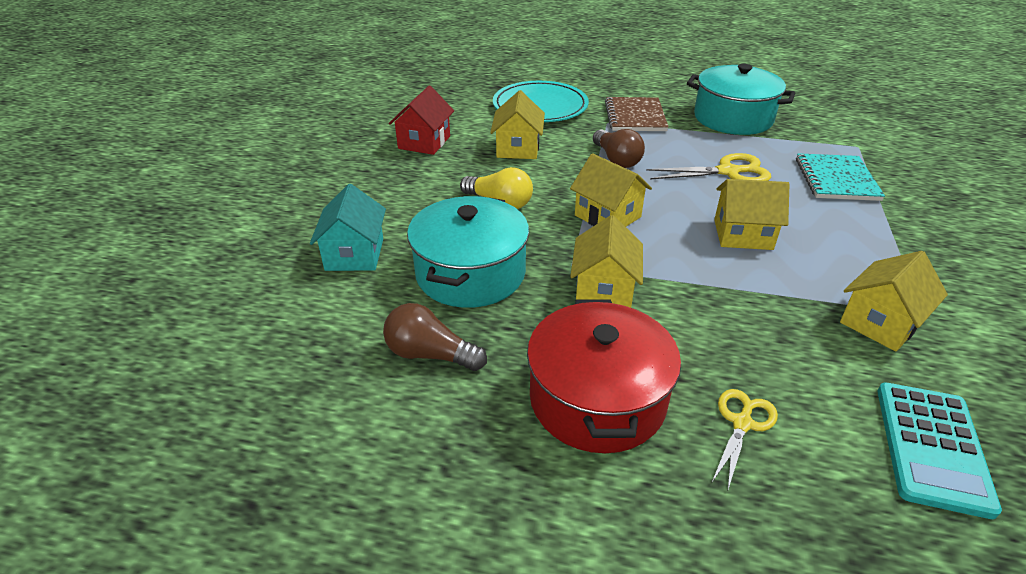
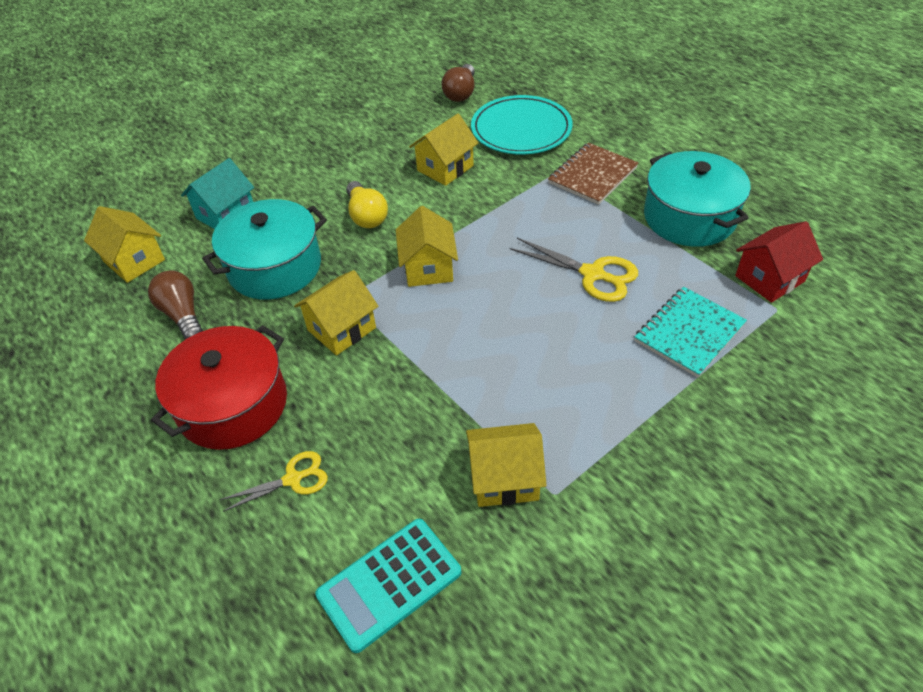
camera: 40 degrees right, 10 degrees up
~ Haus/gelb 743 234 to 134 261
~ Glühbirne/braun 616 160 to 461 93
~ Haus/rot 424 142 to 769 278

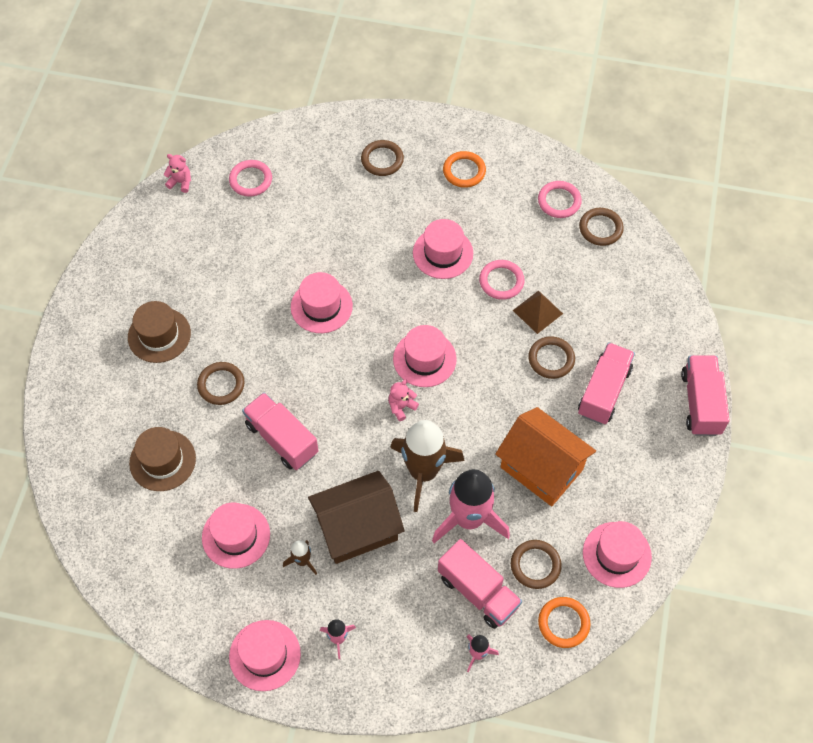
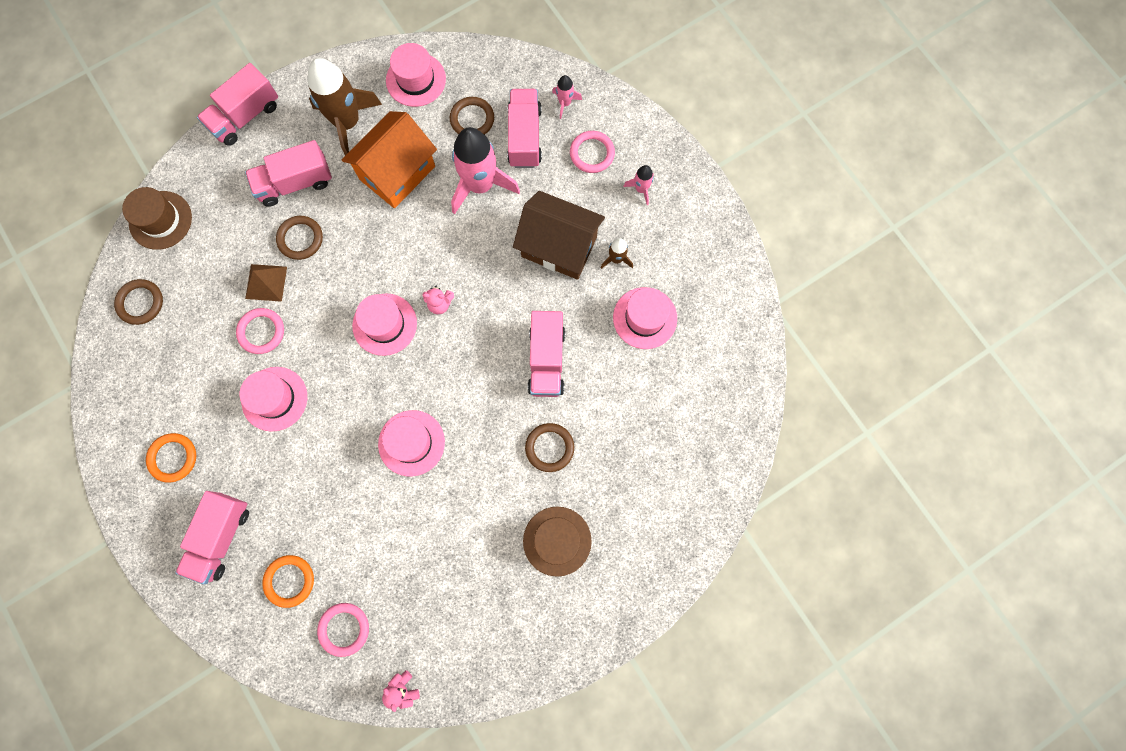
camera: 135 degrees left, 15 degrees up
~ Hut/braun 162 460 to 160 220
~ Ring/braun 382 160 to Lastwagen/rosa 221 537
~ Ring/orange 563 623 to 289 581
~ Rakete/braun 423 472 to 347 123
~ Haus/orange 541 468 = 397 173 45 degrees clockwise
~ Ring/rosa 559 201 to 592 153
- Hut/rosa 265 655

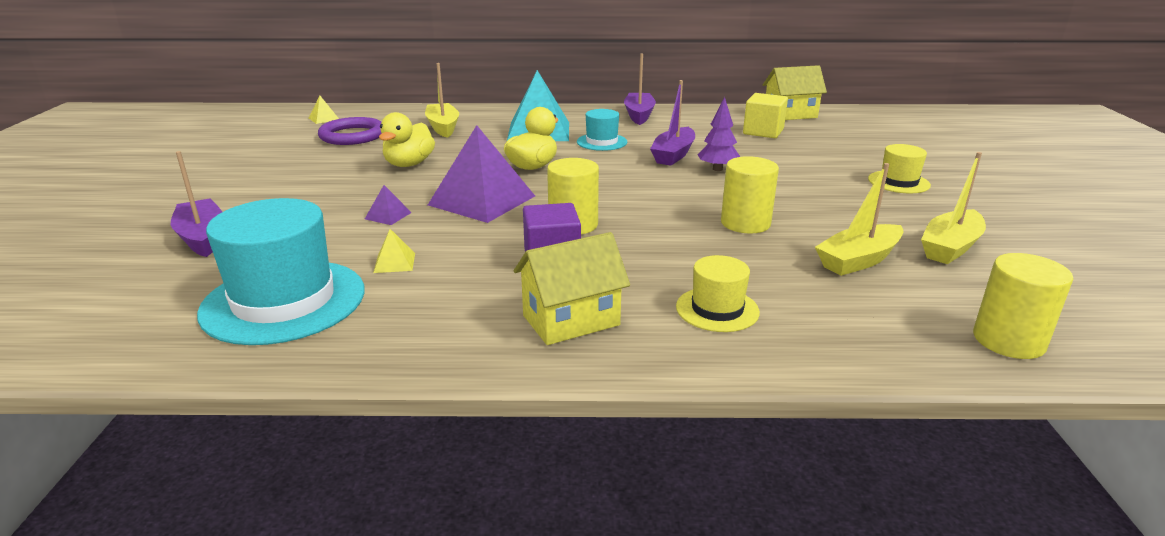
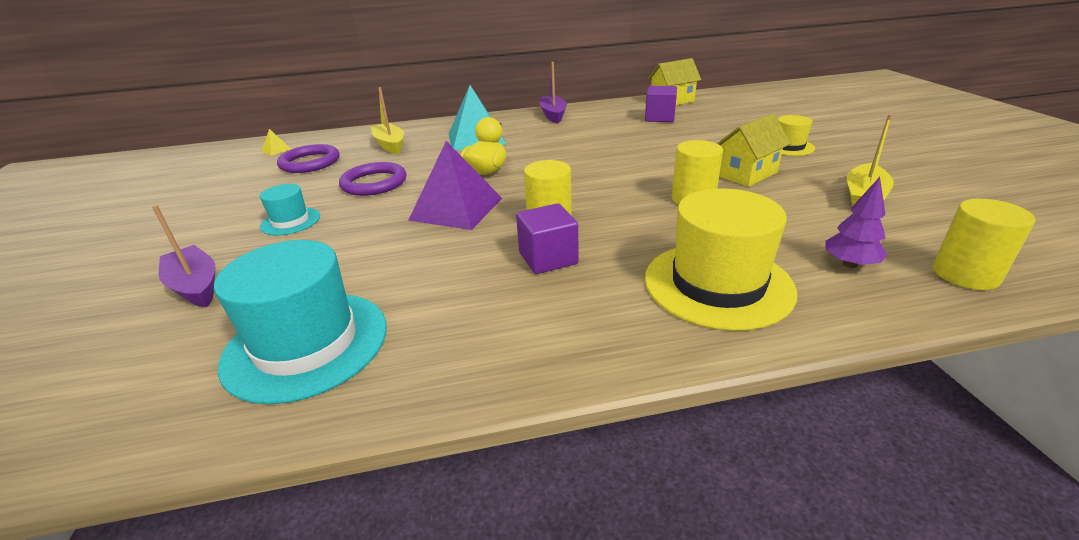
camera: 10 degrees left, 5 degrees up
~ Hut/türkis 602 142 to 290 221
~ Ente/gelb 409 164 to Ring/lila 374 183
~ Kubus/gelb 763 132 to Kubus/lila 659 118
~ Hut/gelb 717 309 = 717 284 x1.93
~ Haus/gelb 571 320 to 746 174
~ Baum/lila 717 169 to 849 264
- Pyramide/lila 388 215
- Pyramide/gelb 394 263
- Boot/lila 673 155
- Boot/gelb 858 260

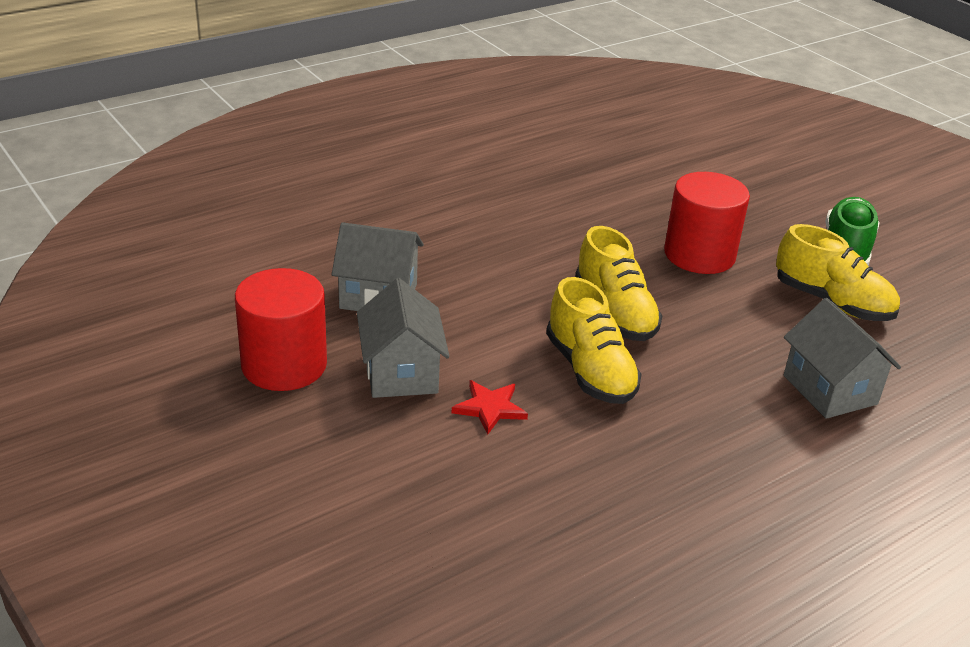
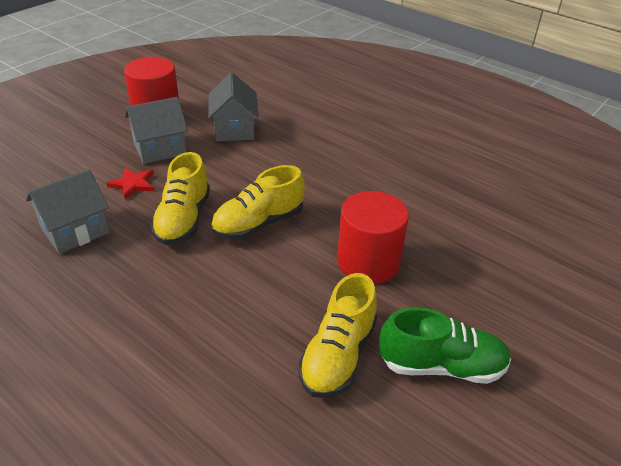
camera: 75 degrees right, 5 degrees up
~ Haus/grau 830 390 to 75 231
~ Schuh/gelb 590 371 = 183 219 45 degrees counterclockwise

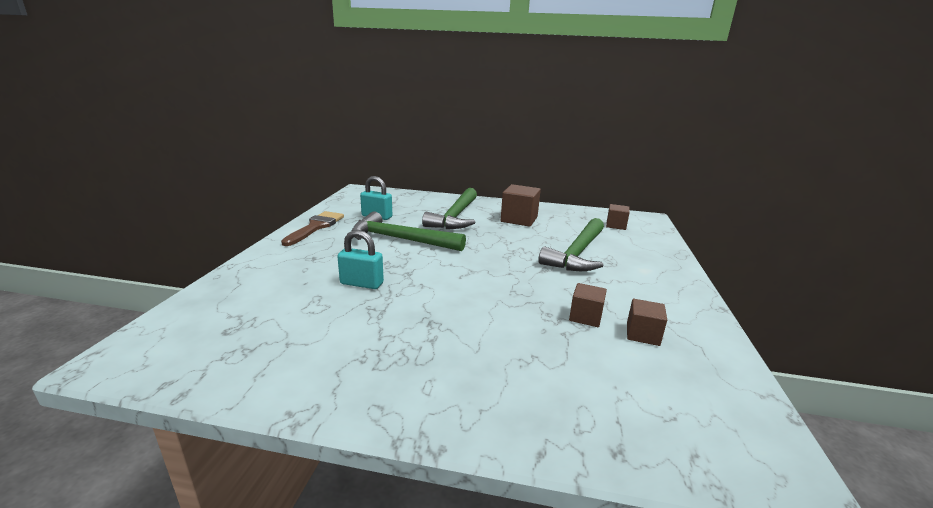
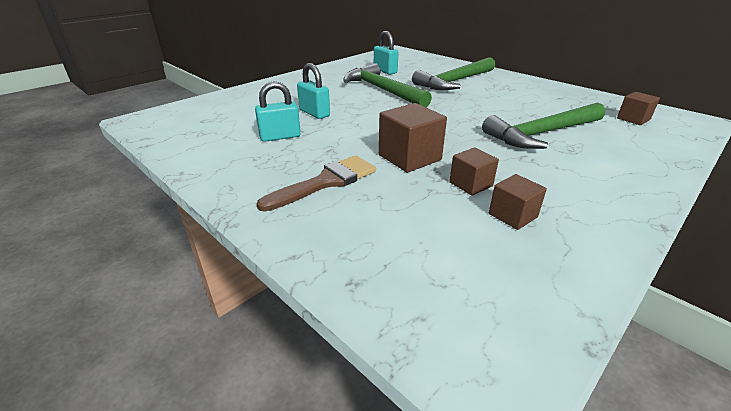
camera: 35 degrees right, 10 degrees up
+ Vorhängeschloss/türkis 280 136
~ Pinsel/braun 316 227 to 326 182
~ Kubus/braun 519 219 to 409 157

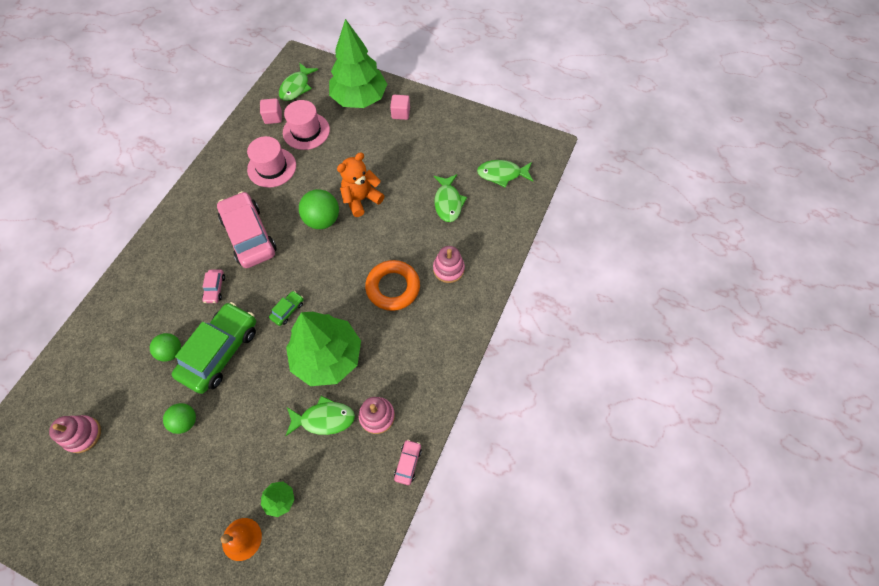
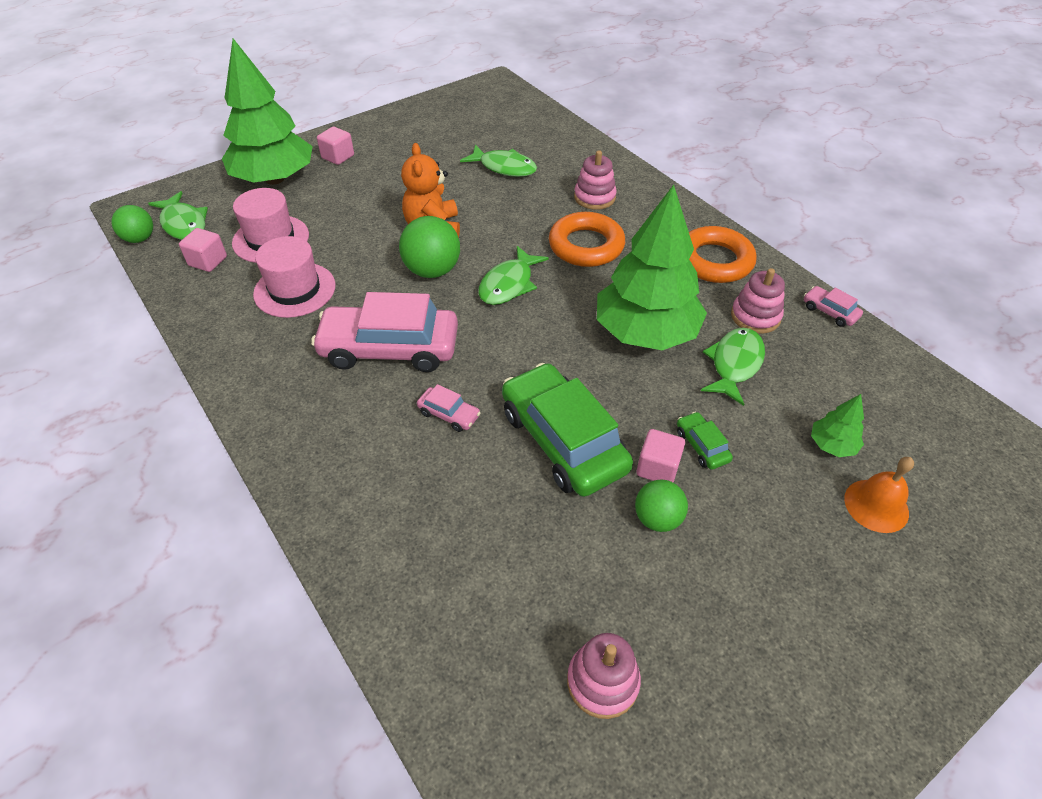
camera: 60 degrees left, 15 degrees down
~ Ball/grün 171 351 to 140 239
~ Fisch/grün 502 174 to 509 284
+ Kubus/rosa 657 468
~ Auto/grün 287 310 to 702 446
+ Ring/orange 714 261

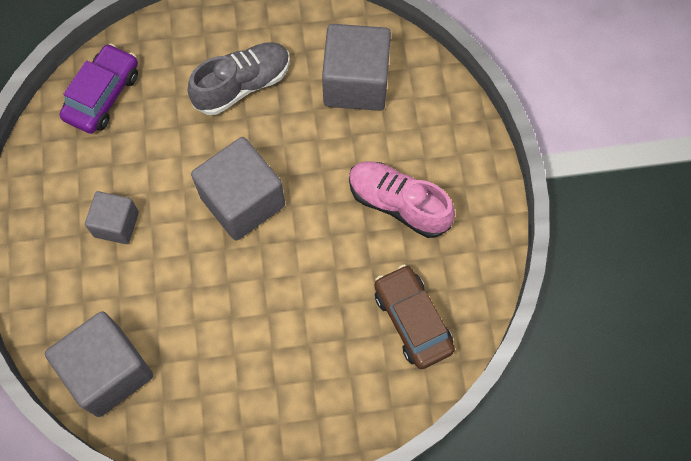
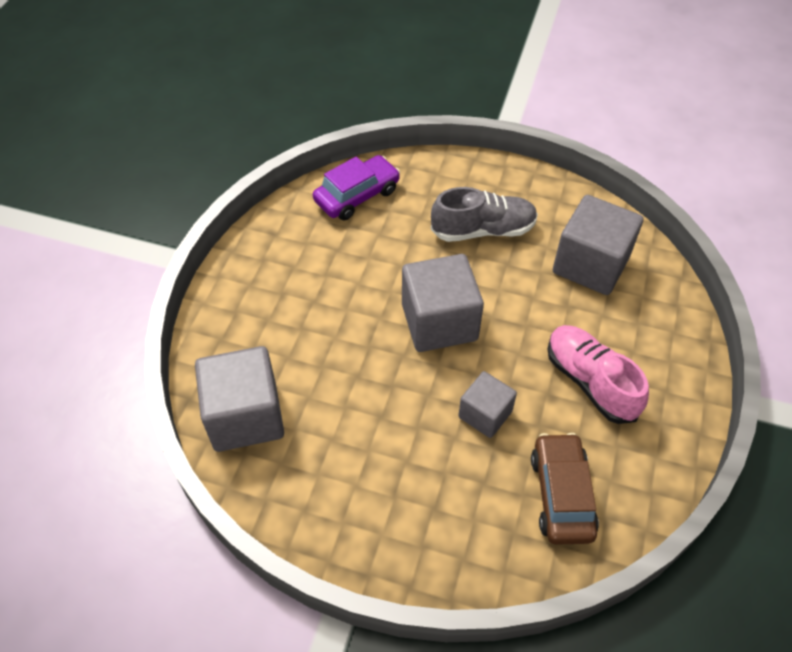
camera: 25 degrees right, 15 degrees down
~ Kubus/grau 116 224 to 485 414

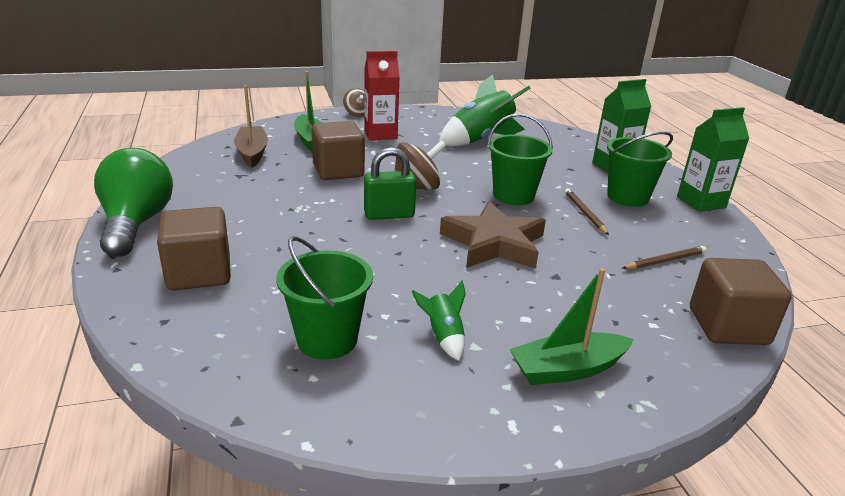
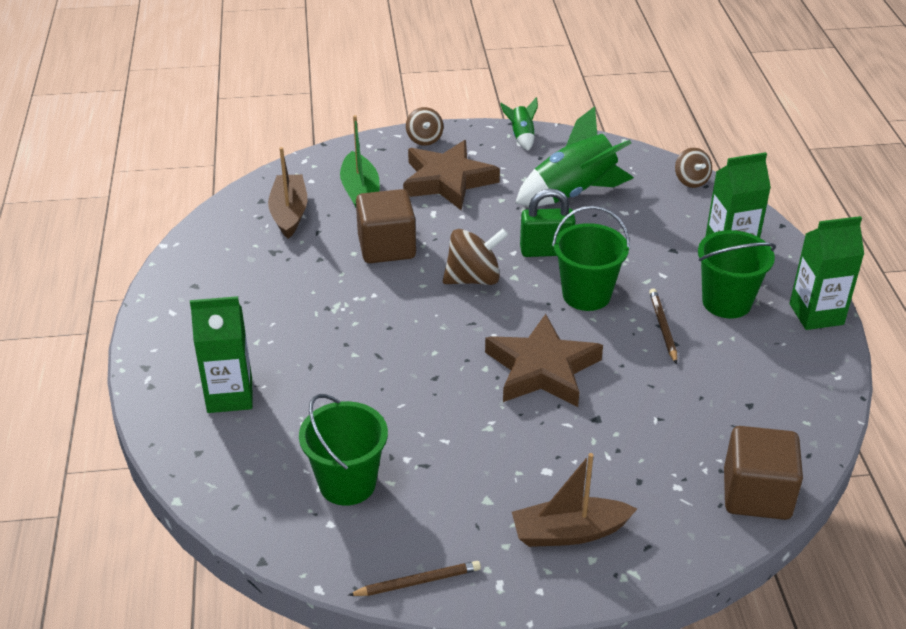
camera: 10 degrees right, 10 degrees up
~ Kubus/braun 199 273 to Getränkekarton/grün 230 395
~ Bleistift/braun 665 261 to 417 582
~ Getränkekarton/rot 380 134 to Stern/braun 447 181
~ Rakete/grün 443 336 to 521 137
~ Boot/grün 567 369 to Boot/braun 569 532
~ Vorhängeschloss/grün 389 215 to 546 251
+ Kreisel/braun 691 181
- Glühbirne/grün 136 224

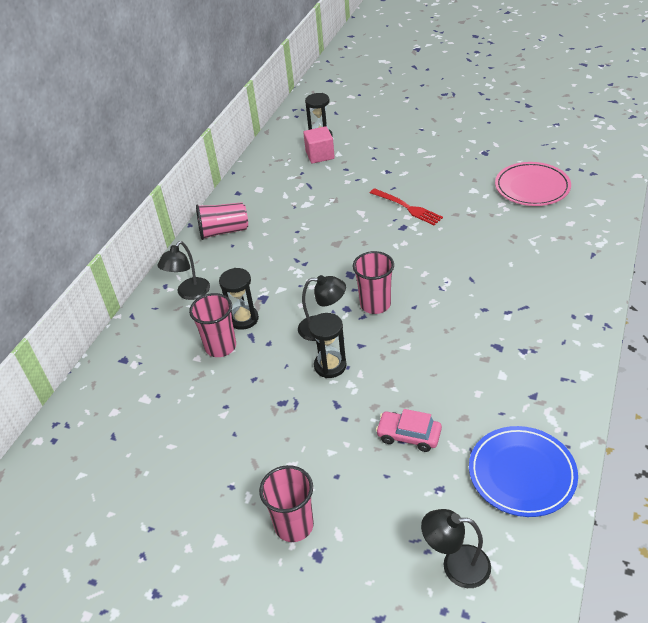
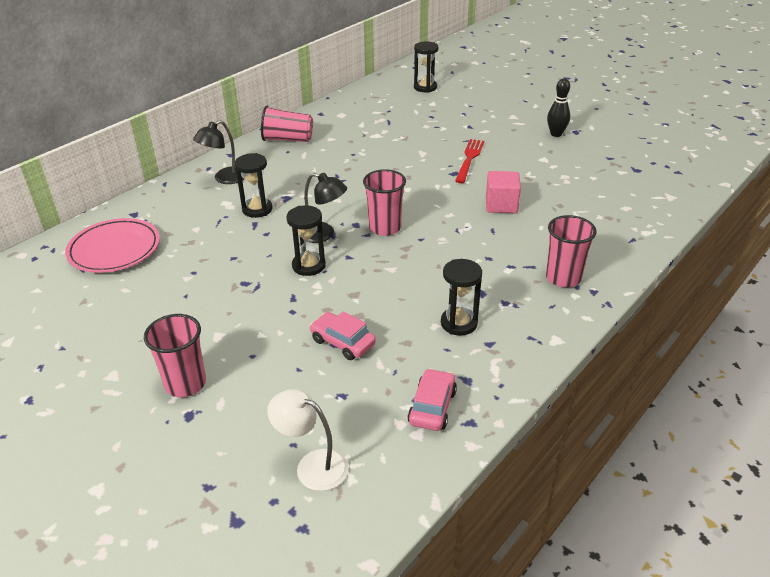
camera: 15 degrees right, 5 degrees down
~ Teller/rosa 532 187 to 114 249
~ Lampe/schwarz 456 565 to Lampe/weiß 312 465
~ Teller/blau 522 474 to Auto/rosa 432 407
+ Sanduhr/schwarz 459 323
~ Gabel/rot 408 208 = 469 159 135 degrees counterclockwise
~ Kubus/rosa 320 155 to 501 205
~ Becher/rosa 220 347 to 563 278
+ Bowlingkegel/schwarz 556 134

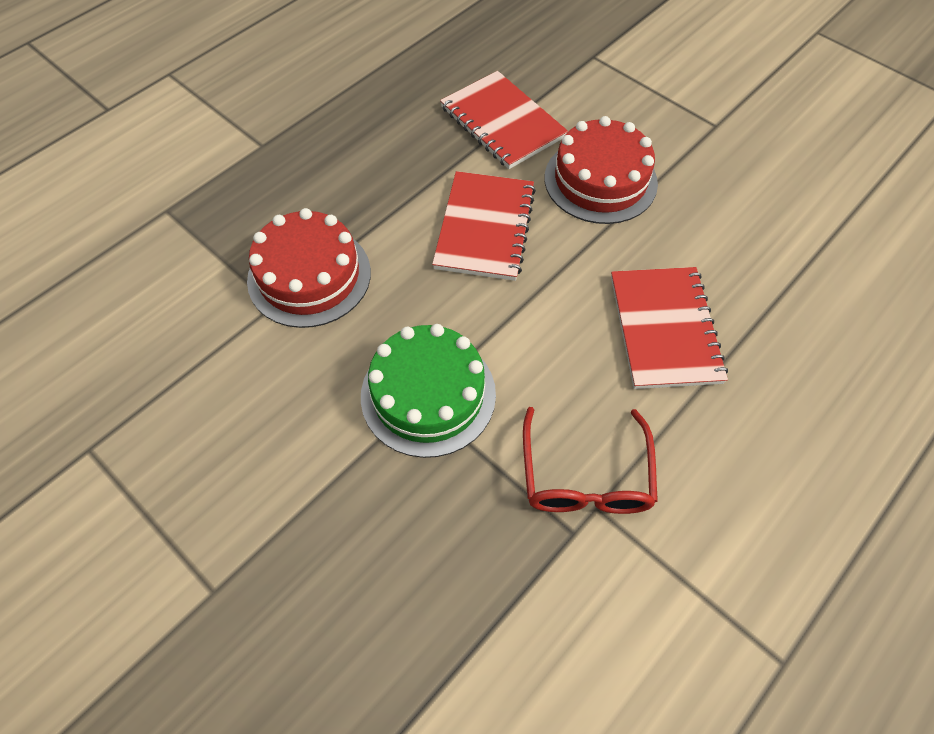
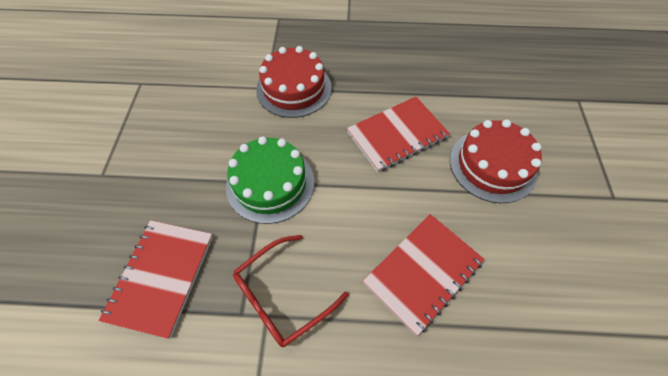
camera: 50 degrees right, 0 degrees up
~ Notizbuch/rot 502 122 to 161 277

